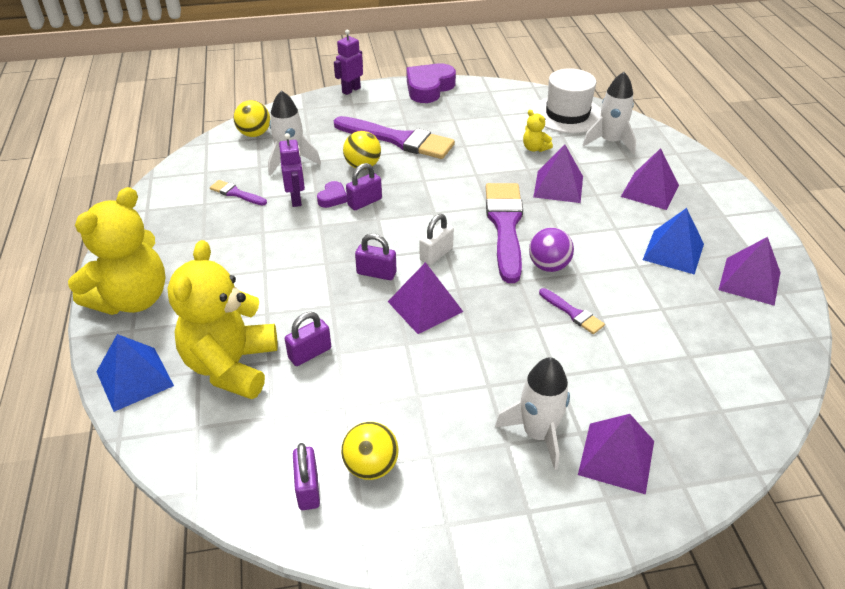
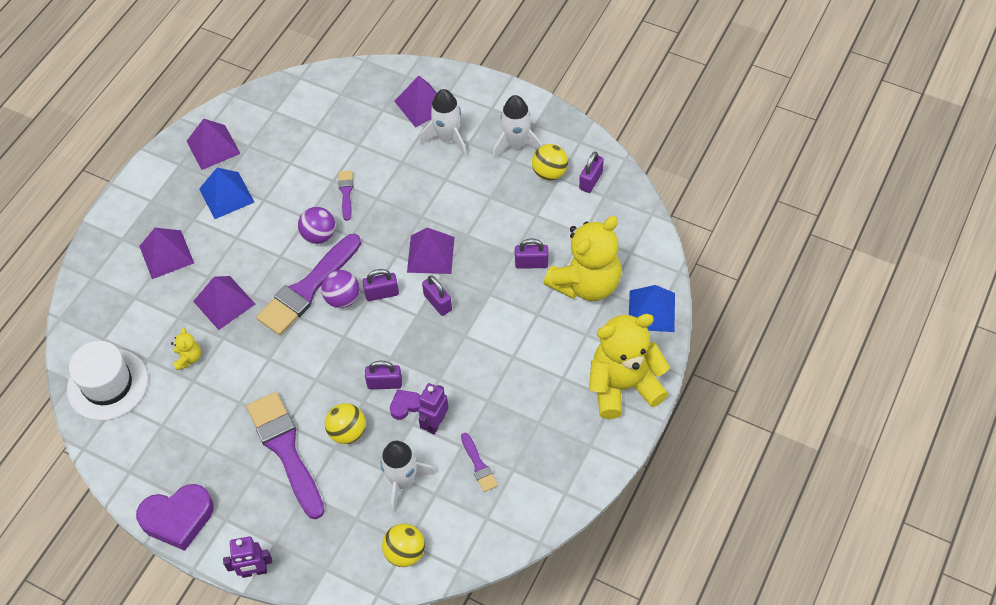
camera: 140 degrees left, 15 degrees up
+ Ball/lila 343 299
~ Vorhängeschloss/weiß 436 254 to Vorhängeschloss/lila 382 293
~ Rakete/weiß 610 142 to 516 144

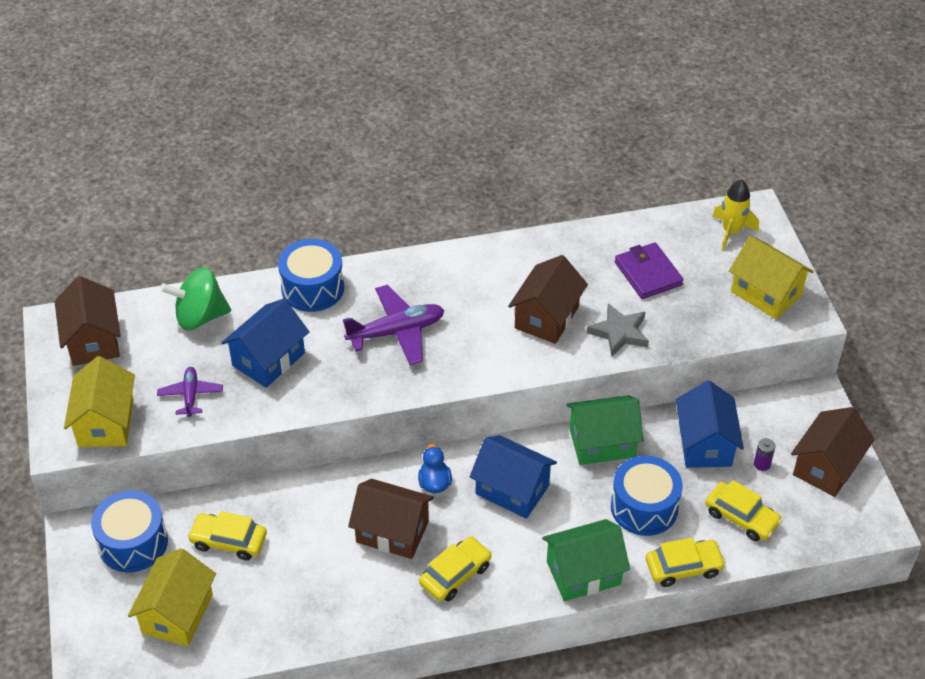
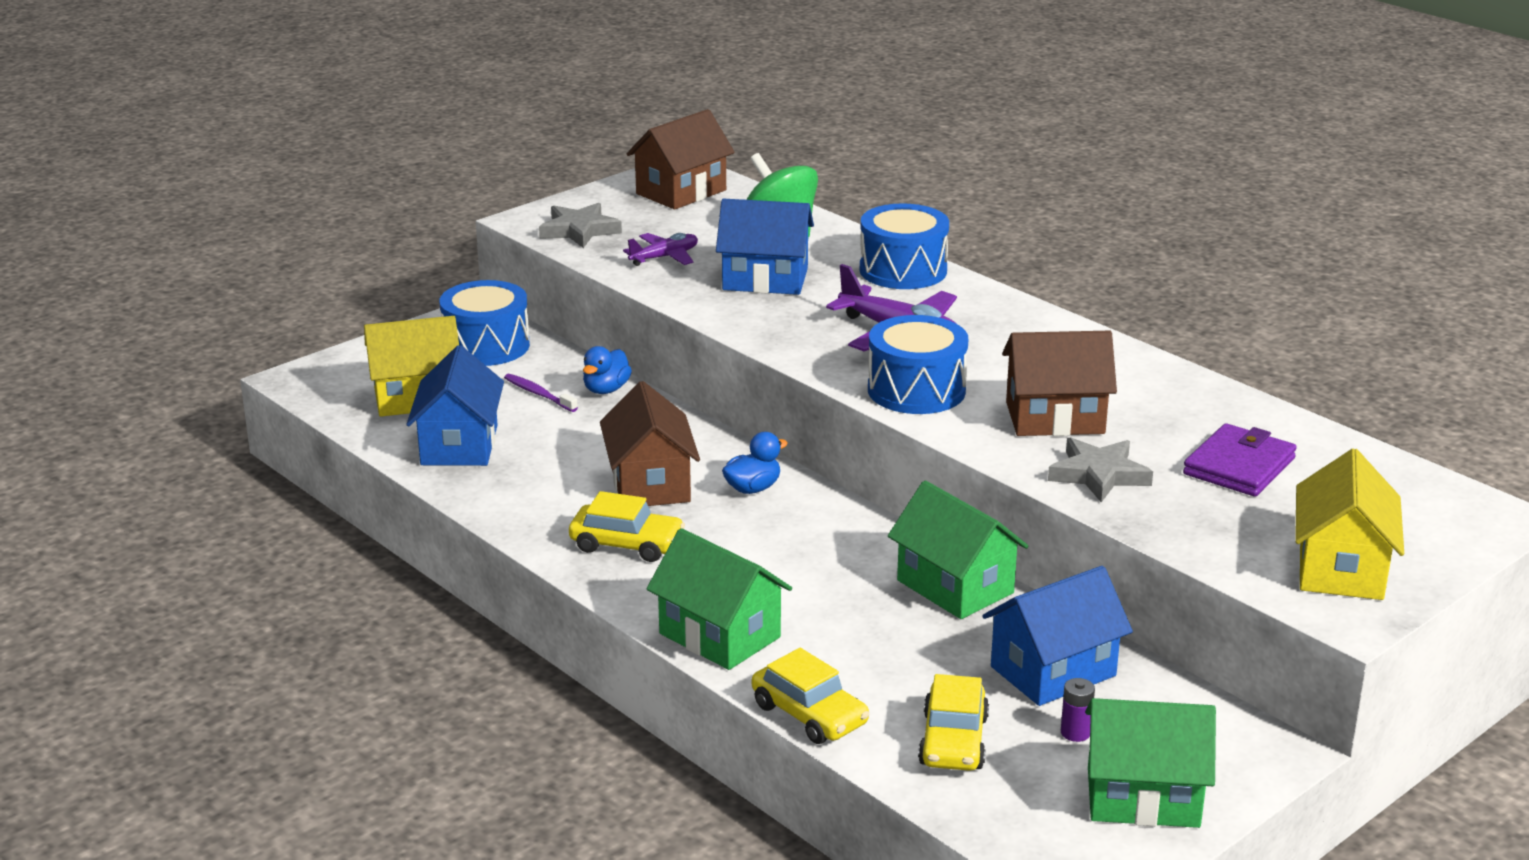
camera: 60 degrees right, 20 degrees down
~ Haus/blau 512 489 to 459 445
~ Auto/gelb 229 541 to Zahnbürste/lila 538 394
~ Haus/gelb 106 423 to Stern/grau 579 230
+ Ente/blau 606 389
~ Trommel/blau 644 507 to 916 390
~ Haus/braun 826 467 to Haus/grün 1143 797
- Rakete/gelb 731 232

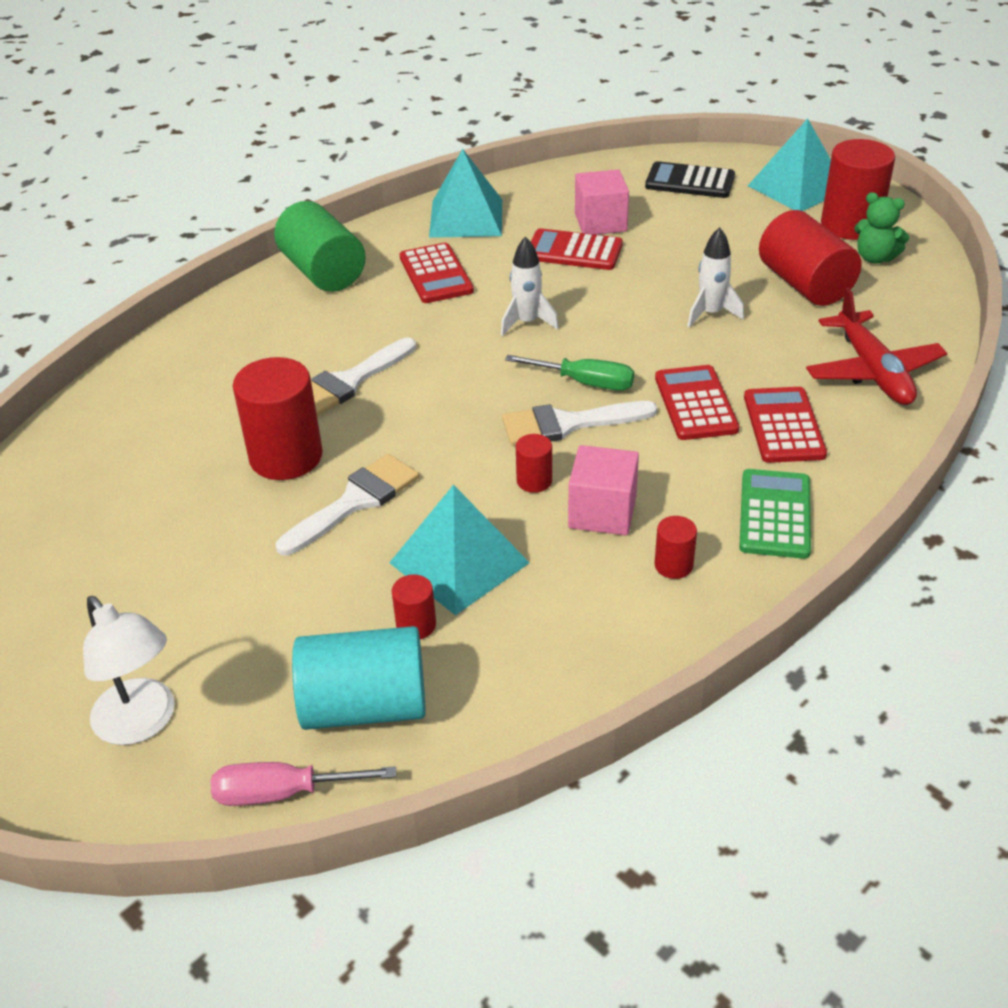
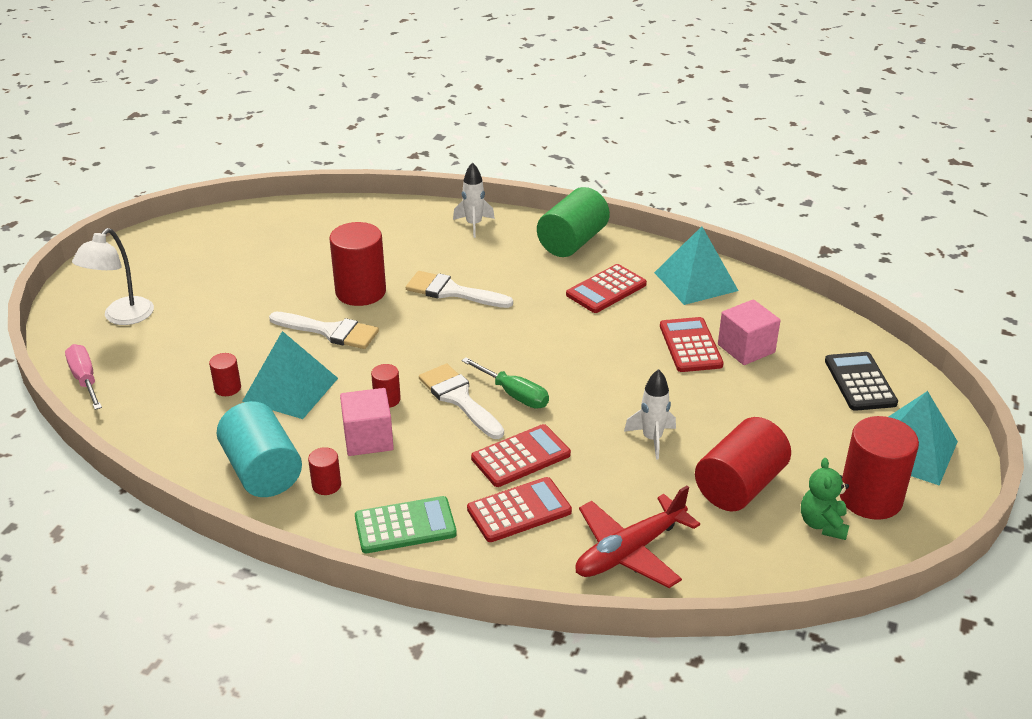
camera: 65 degrees right, 5 degrees down
~ Vollzylinder/türkis 365 706 to 262 471
~ Rakete/weiß 527 322 to 474 225
~ Schraubenzieher/grün 585 383 = 514 394 45 degrees counterclockwise

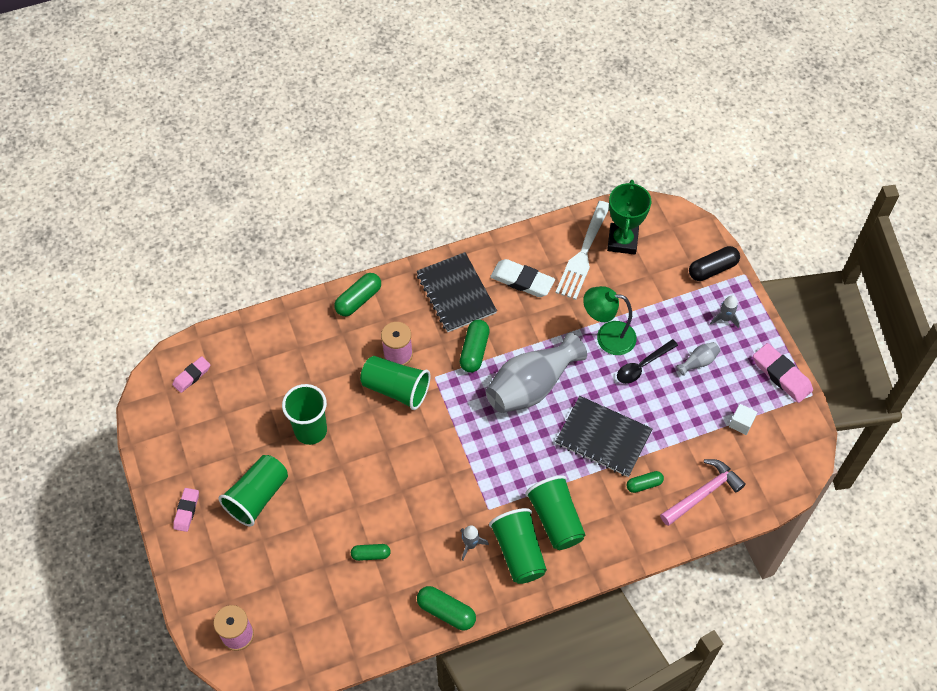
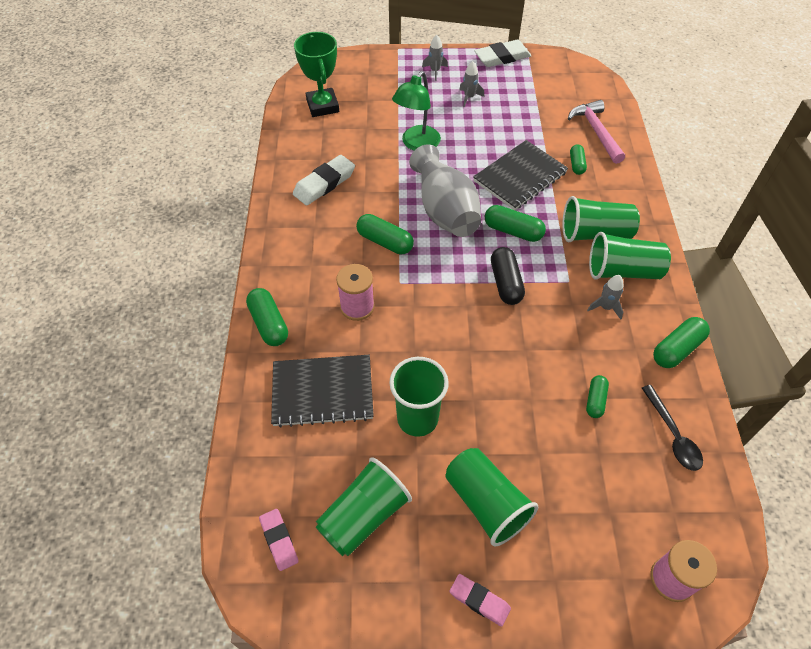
camera: 70 degrees left, 5 degrees down
~ Notizbuch/schwarz 456 294 to 322 392
~ Pokal/grün 622 241 = 322 106 45 degrees clockwise
~ Becher/grün 396 389 to 364 516
~ Vase/grau 698 362 to Rakete/grau 469 97
~ Radiergummi/rosa 781 375 to Radiergummi/weiß 502 57
+ Kapsel/grün 513 231
~ Kapsel/schwarz 712 269 to 506 283
~ Löffel/schwarz 642 366 to 672 435
- Gabel/weiß 583 253
- Kubus/weiß 741 423

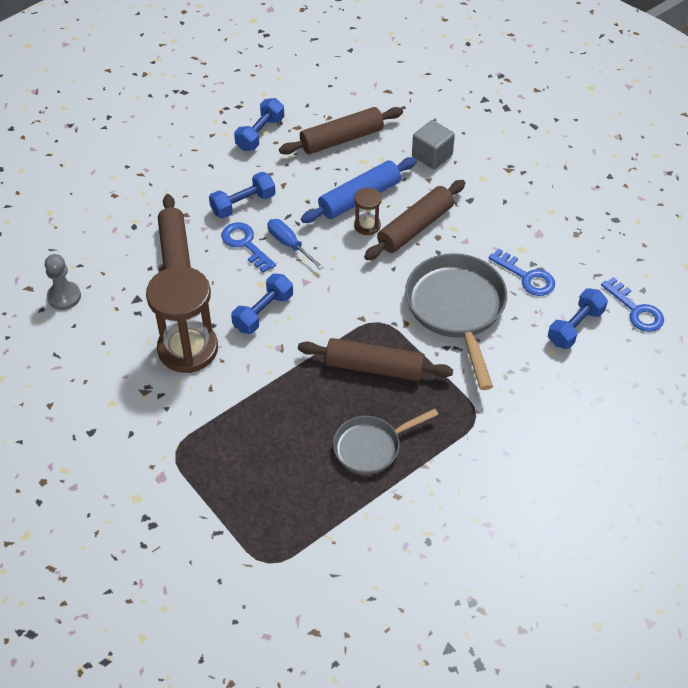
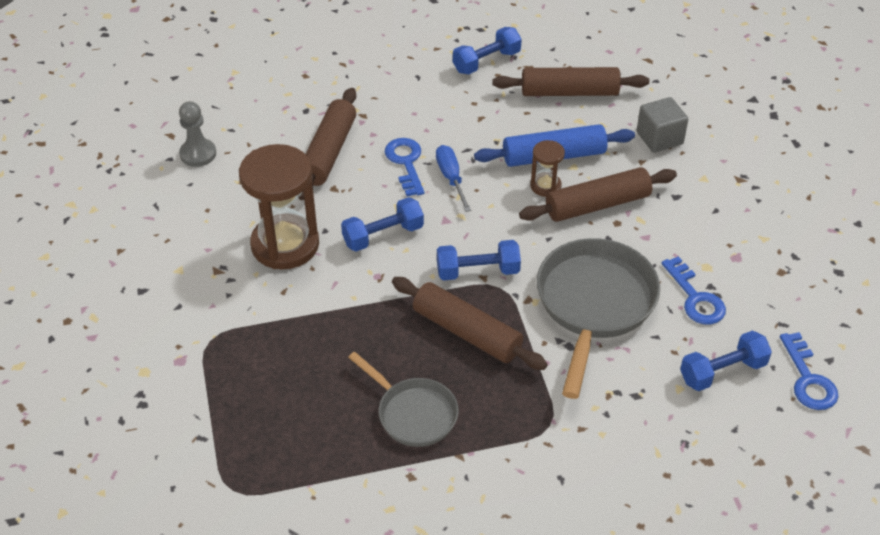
camera: 25 degrees right, 5 degrees down
~ Pfanne/grau 371 447 = 413 413 135 degrees counterclockwise
~ Hantel/blau 243 204 to 478 271

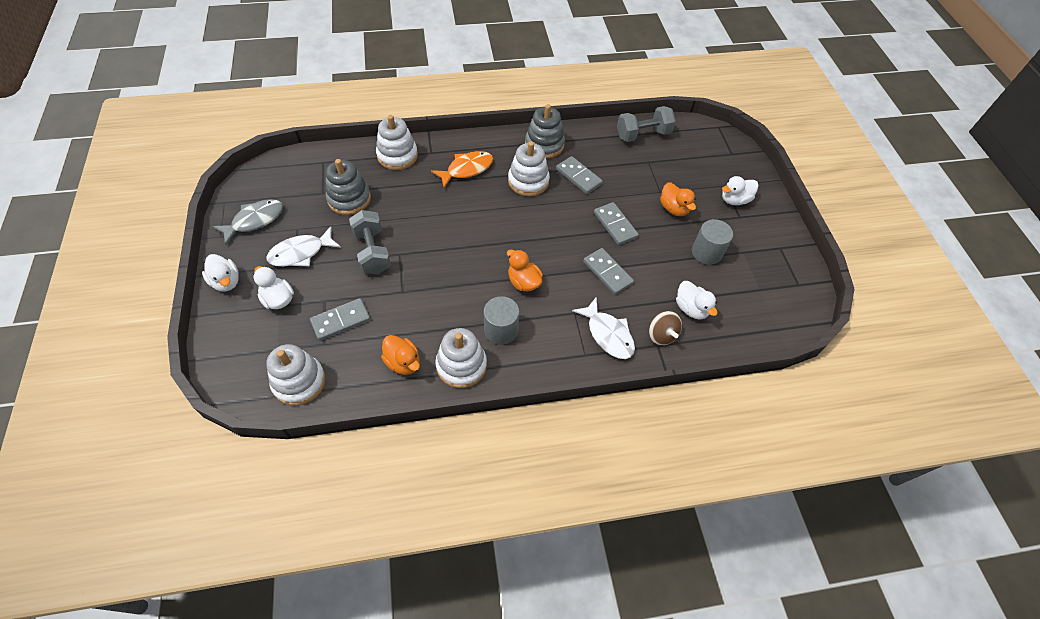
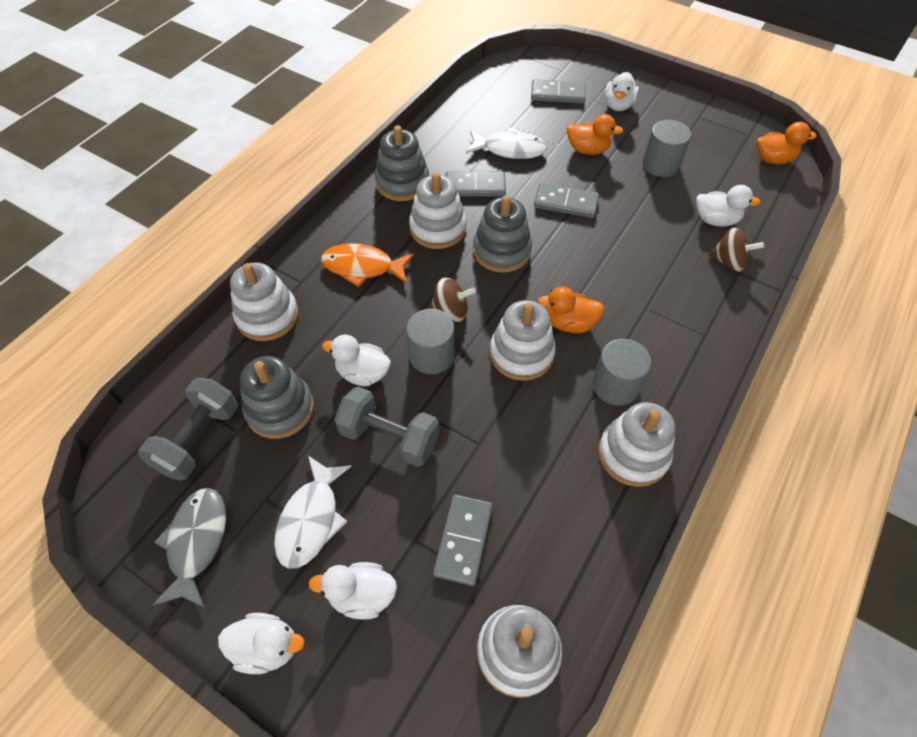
camera: 45 degrees left, 0 degrees up
~ Hantel/grau 643 134 to 199 439
~ Fisch/orange 466 169 = 362 267 90 degrees counterclockwise
+ Ente/weiß 363 373
+ Vollzylinder/grau 431 355
+ Kreisel/braun 451 311
~ Fisch/weiß 608 334 to 510 149
+ Stapelspielzeug/grau 501 251
+ Stapelspielzeug/weiß 521 353
~ Dominostein/grau 607 272 to 557 94
~ Ente/orange 403 362 to 773 159

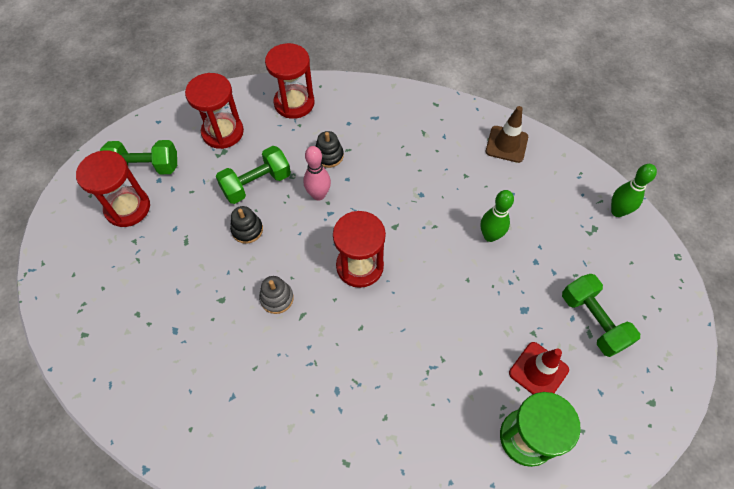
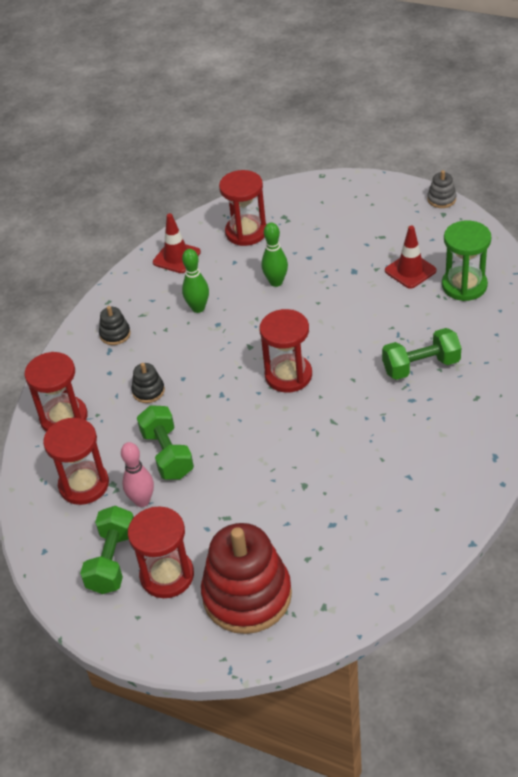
camera: 75 degrees left, 15 degrees down
~ Stapelspielzeug/schwarz 247 230 to 115 334
~ Bowlingkegel/rosa 318 195 to 142 501
~ Leitkegel/braun 506 144 to Leitkegel/rot 176 257
~ Bowlingkegel/grün 617 211 to 198 308
+ Stapelspielzeug/rot 247 595
+ Sanduhr/rot 246 232
~ Hantel/grün 592 321 to 421 366
~ Stapelspielzeug/grau 277 298 to 441 199

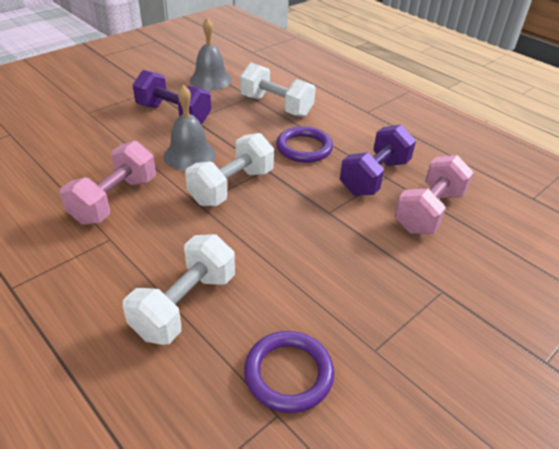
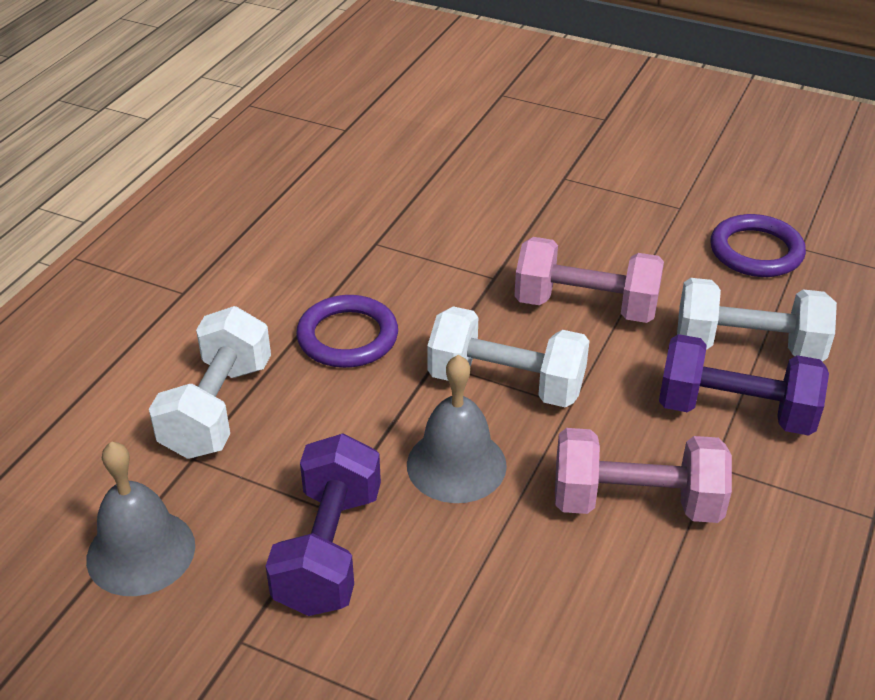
camera: 110 degrees left, 0 degrees up
~ Hantel/rosa 429 211 to 585 306
~ Hantel/lila 374 177 to 735 411

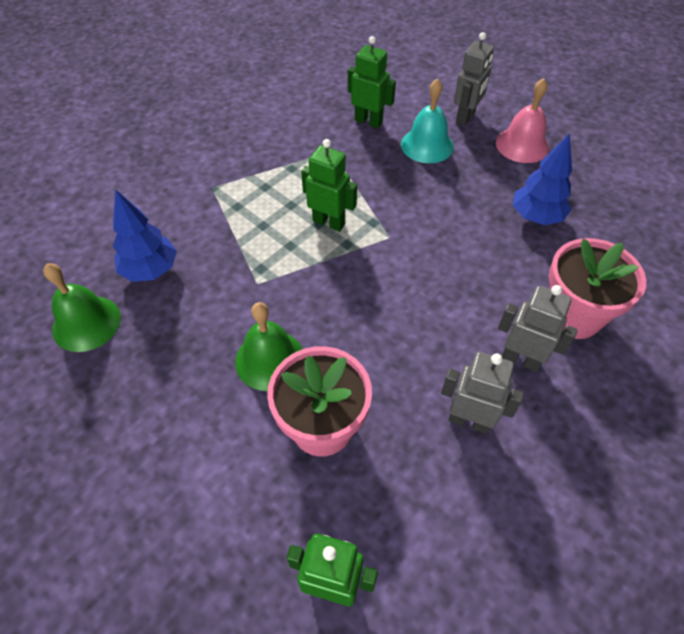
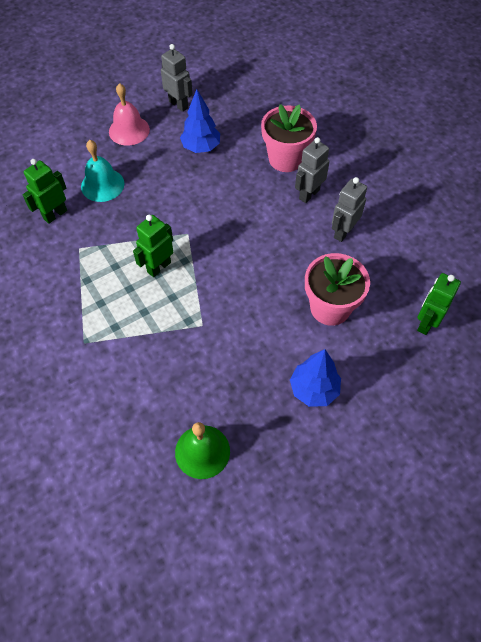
camera: 75 degrees left, 5 degrees up
~ Roboter/grau 465 118 to 178 104
~ Baum/blau 151 270 to 314 389
- Glocke/grün 270 359

